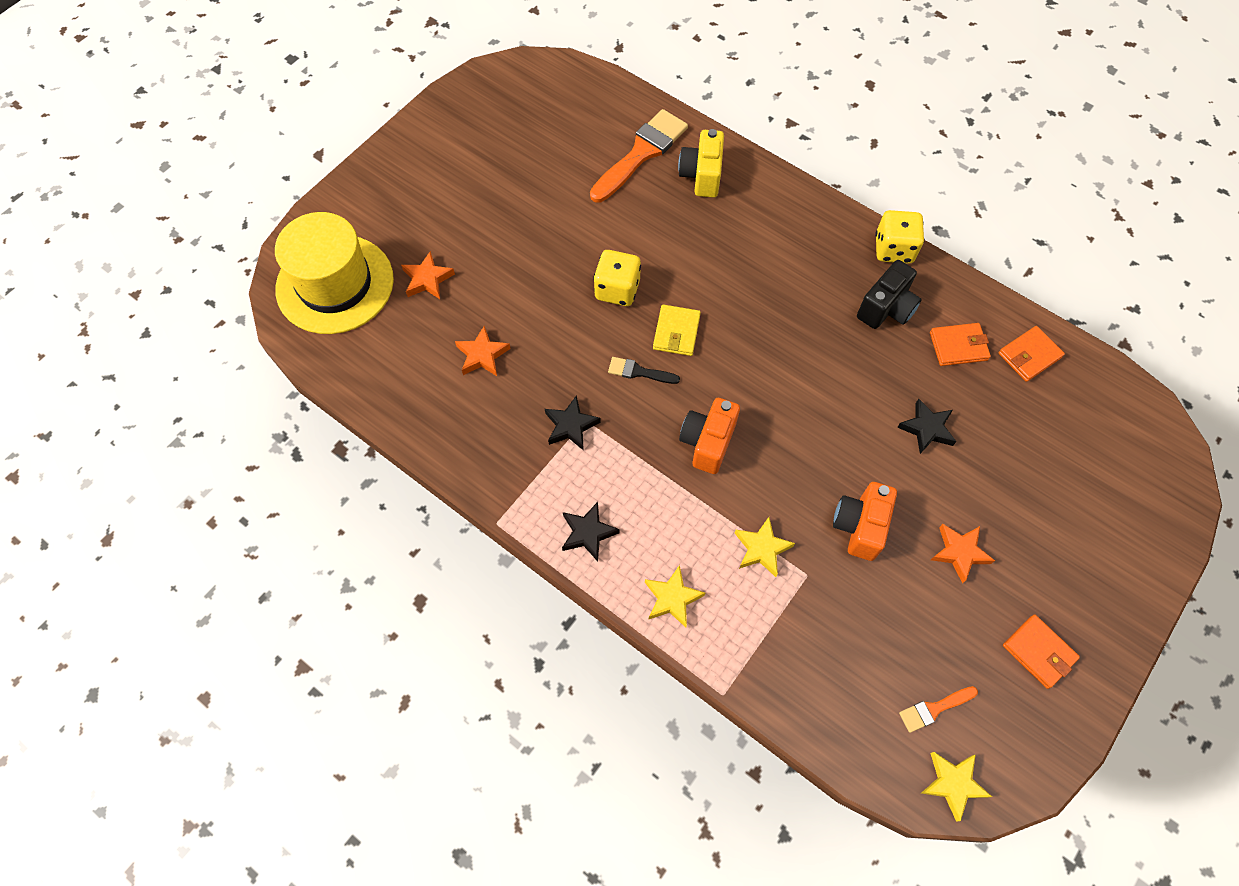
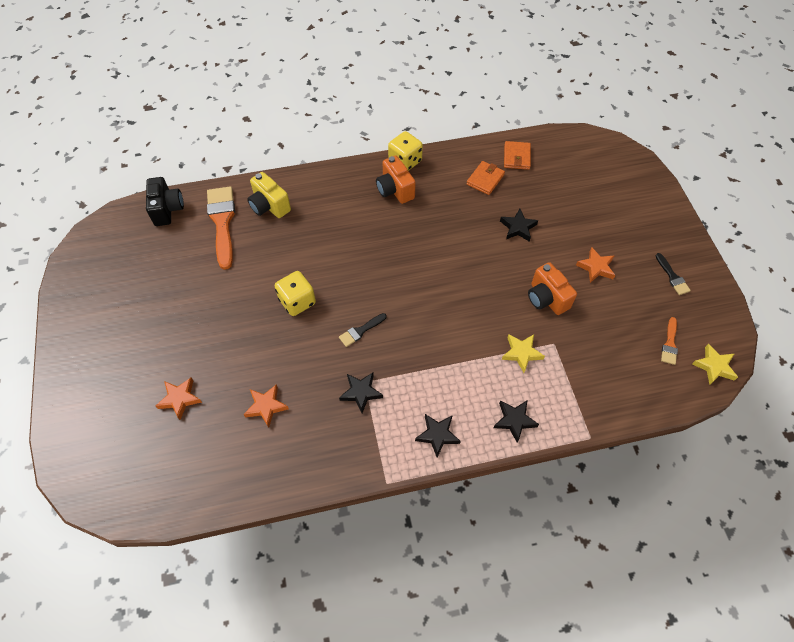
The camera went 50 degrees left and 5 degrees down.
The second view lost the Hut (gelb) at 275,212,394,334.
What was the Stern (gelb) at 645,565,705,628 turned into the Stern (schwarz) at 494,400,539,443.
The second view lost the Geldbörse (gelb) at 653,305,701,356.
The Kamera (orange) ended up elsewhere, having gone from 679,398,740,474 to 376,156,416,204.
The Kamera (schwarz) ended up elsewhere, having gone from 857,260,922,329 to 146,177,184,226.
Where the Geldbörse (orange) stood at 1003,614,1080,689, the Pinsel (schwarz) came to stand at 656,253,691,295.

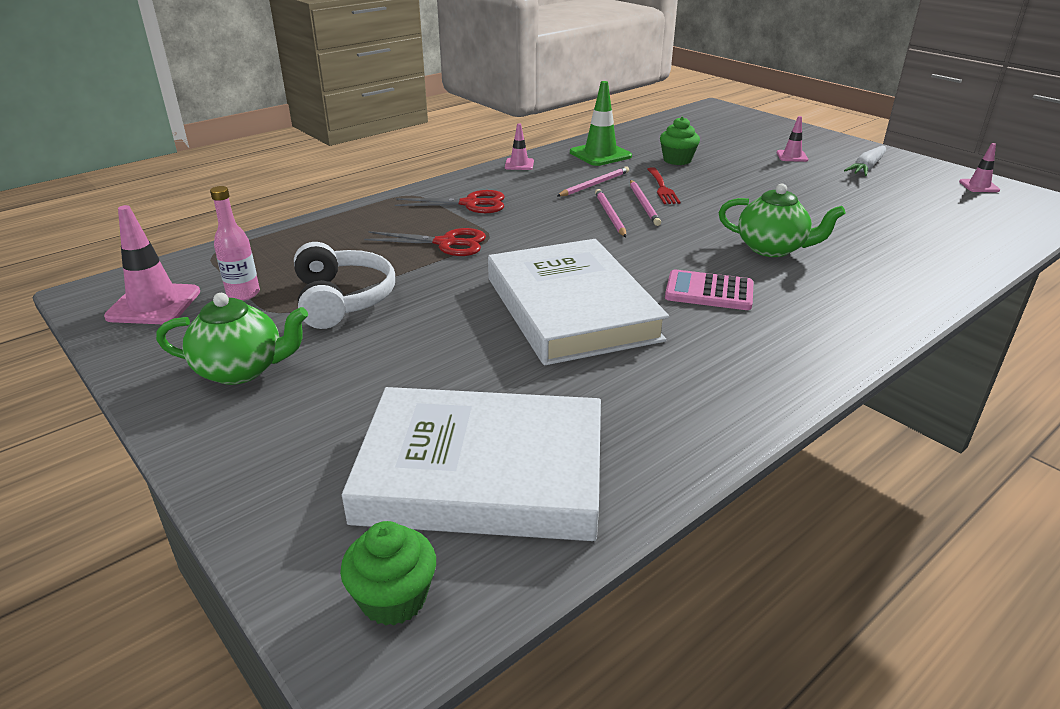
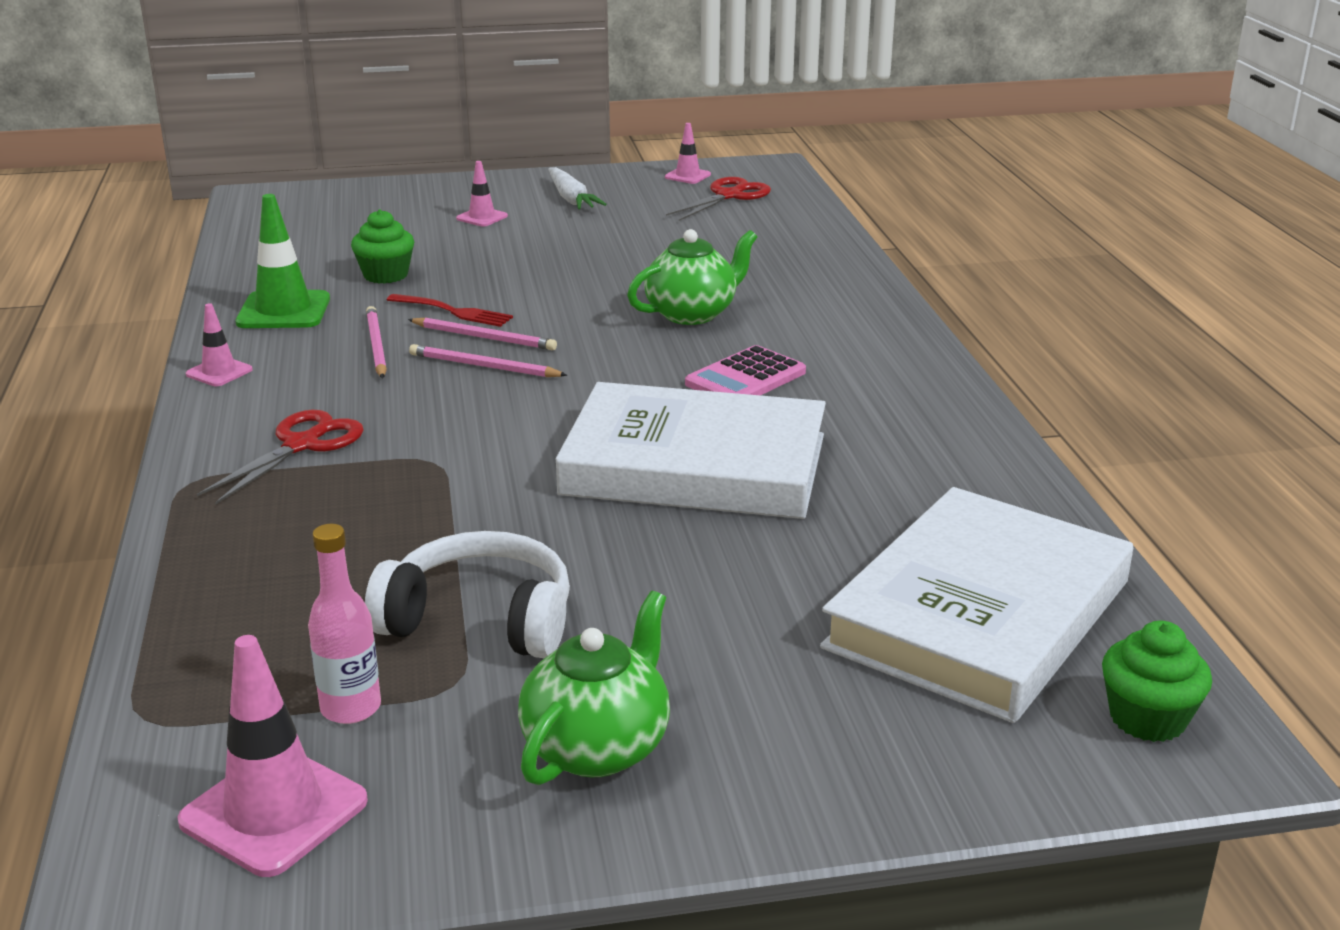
The camera went 60 degrees left and 5 degrees down.
The Schere (rot) ended up elsewhere, having gone from 364,228,486,256 to 666,177,771,221.

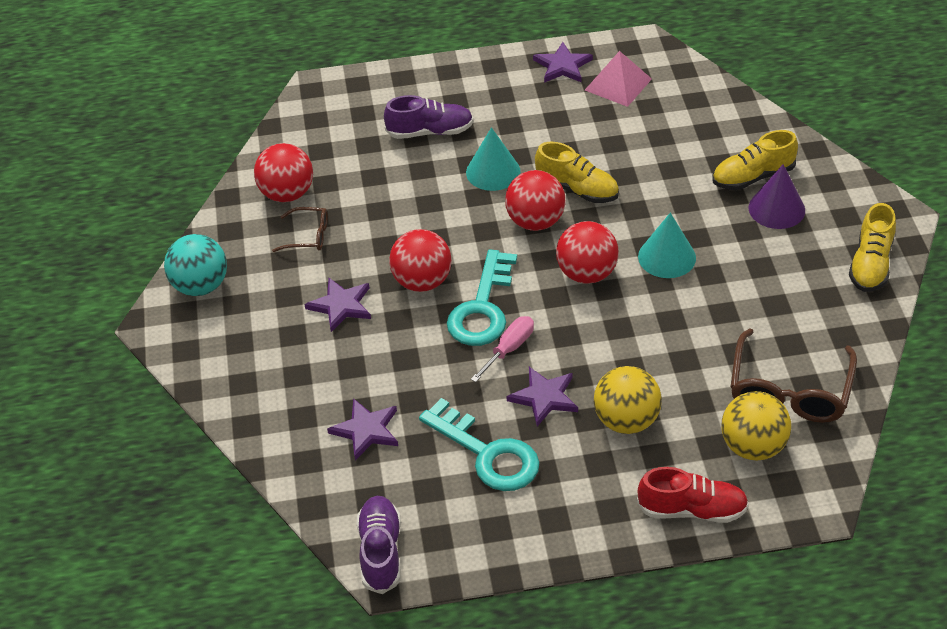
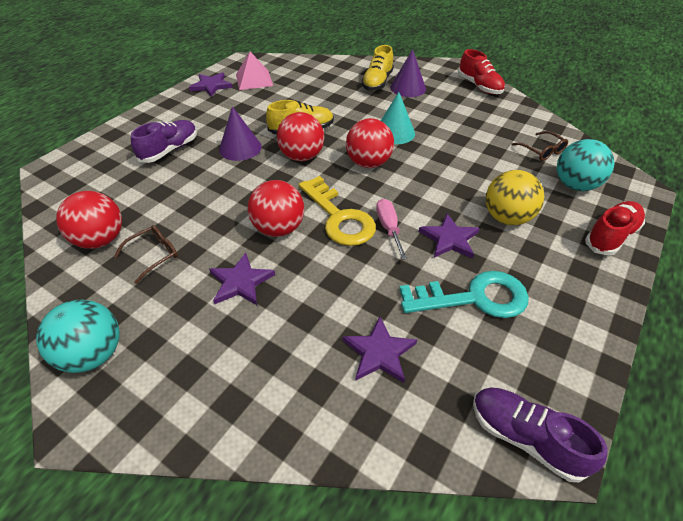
The camera went 50 degrees left and 0 degrees up.
What was the Schlüssel (türkis) at 447,249,517,346 turned into the Schlüssel (gelb) at 299,176,376,246.
What was the Kegel (türkis) at 466,127,521,191 turned into the Kegel (lila) at 219,106,262,161.
What was the Ball (gelb) at 722,391,791,460 turned into the Ball (türkis) at 557,139,614,191.
The size of the Brille (braun) at 730,328,857,423 changed by a factor of 0.52.
What was the Schuh (gelb) at 849,203,896,292 turned into the Schuh (rot) at 458,49,505,94.

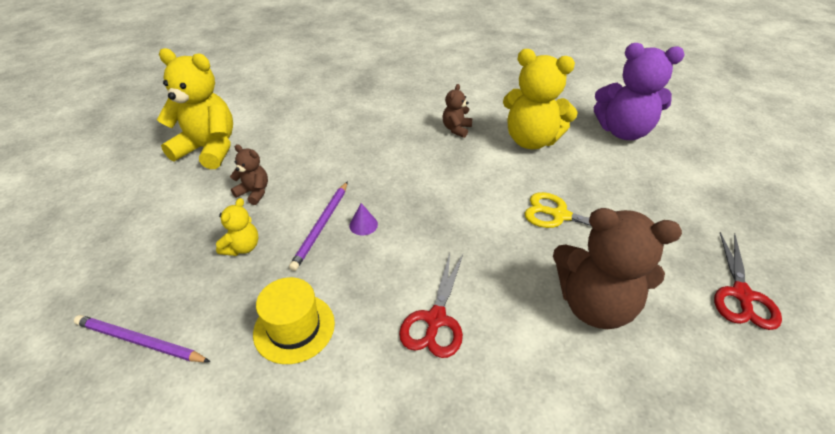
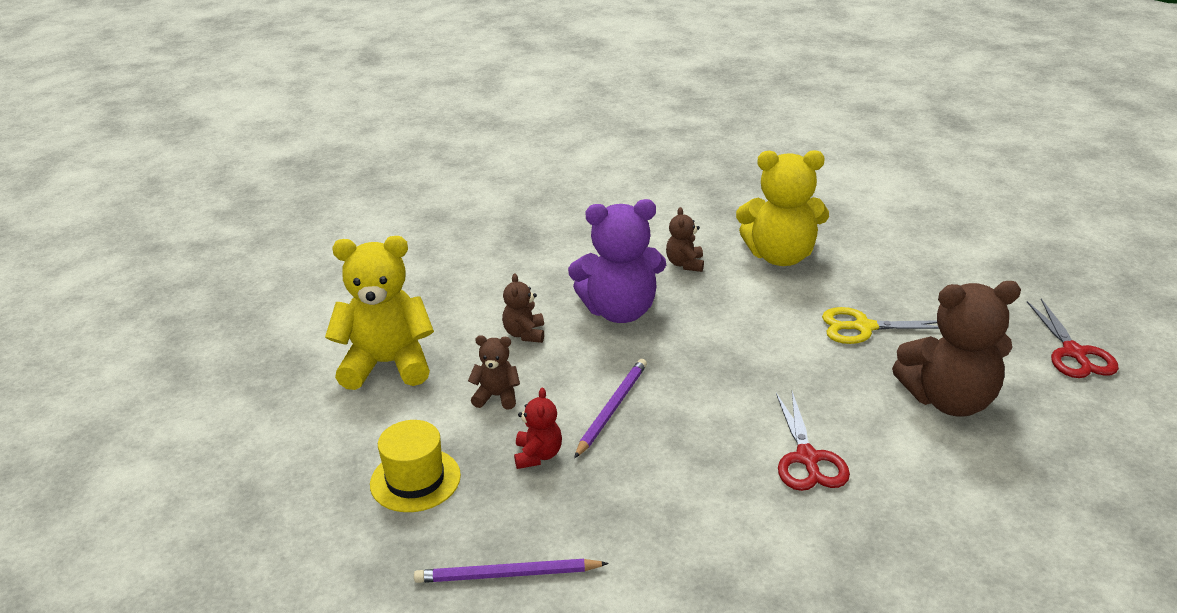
The camera went 20 degrees left and 10 degrees down.
What was the Teddybär (gelb) at 216,198,259,256 turned into the Teddybär (rot) at 514,388,562,469.
The Hut (gelb) ended up elsewhere, having gone from 253,277,335,364 to 370,420,461,512.
The Bleistift (lila) at 289,181,348,271 ended up facing another way, 150 degrees counterclockwise from before.
The second view lost the Kegel (lila) at 349,203,378,235.
The Teddybär (lila) ended up elsewhere, having gone from 594,43,685,140 to 568,199,666,323.
The second view gained the Teddybär (braun) at 502,274,544,343.

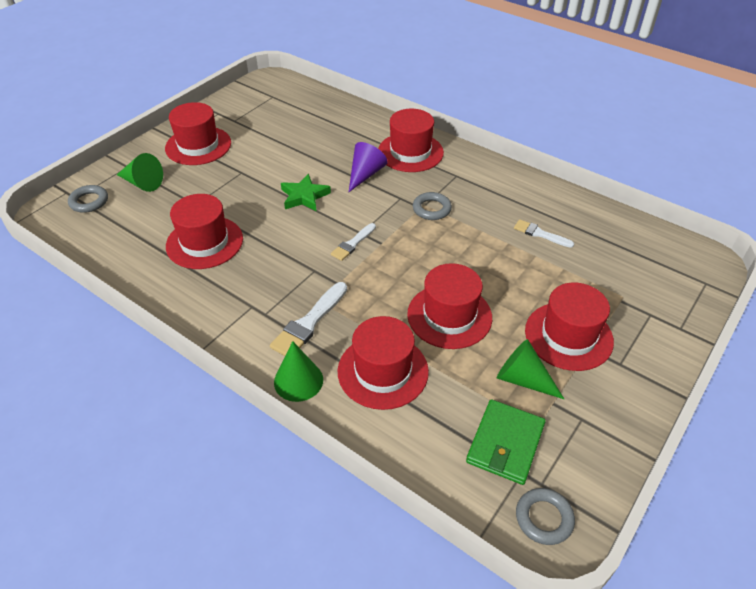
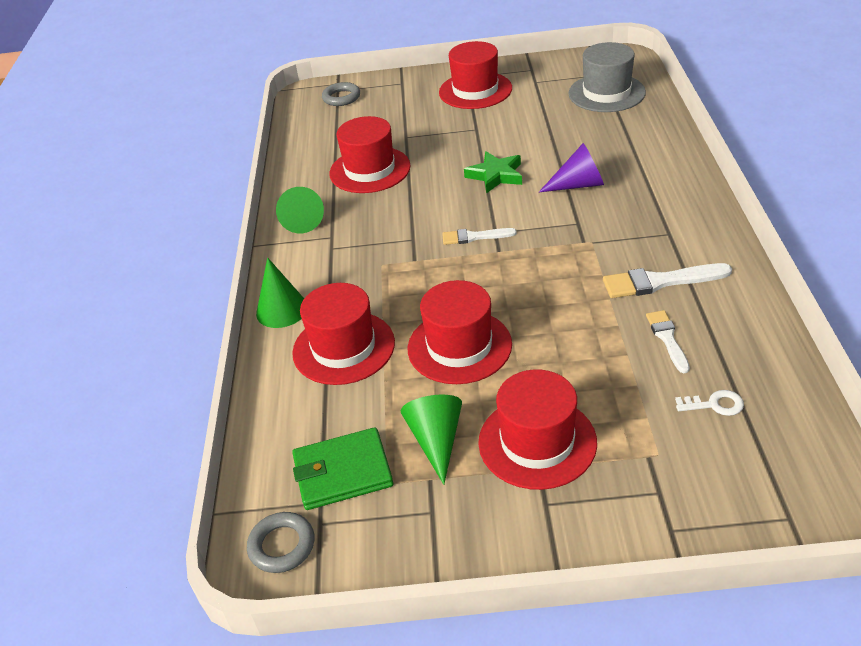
The camera went 55 degrees right and 5 degrees down.
The Kegel (grün) ended up elsewhere, having gone from 117,153,163,192 to 276,187,324,233.
The Pinsel (weiß) ended up elsewhere, having gone from 270,282,347,356 to 603,263,732,298.
The second view lost the Hut (rot) at 378,109,444,172.
The second view lost the Ring (grau) at 413,192,452,220.
The second view gained the Hut (grau) at 568,42,646,112.
The second view gained the Schlüssel (weiß) at 675,390,744,416.

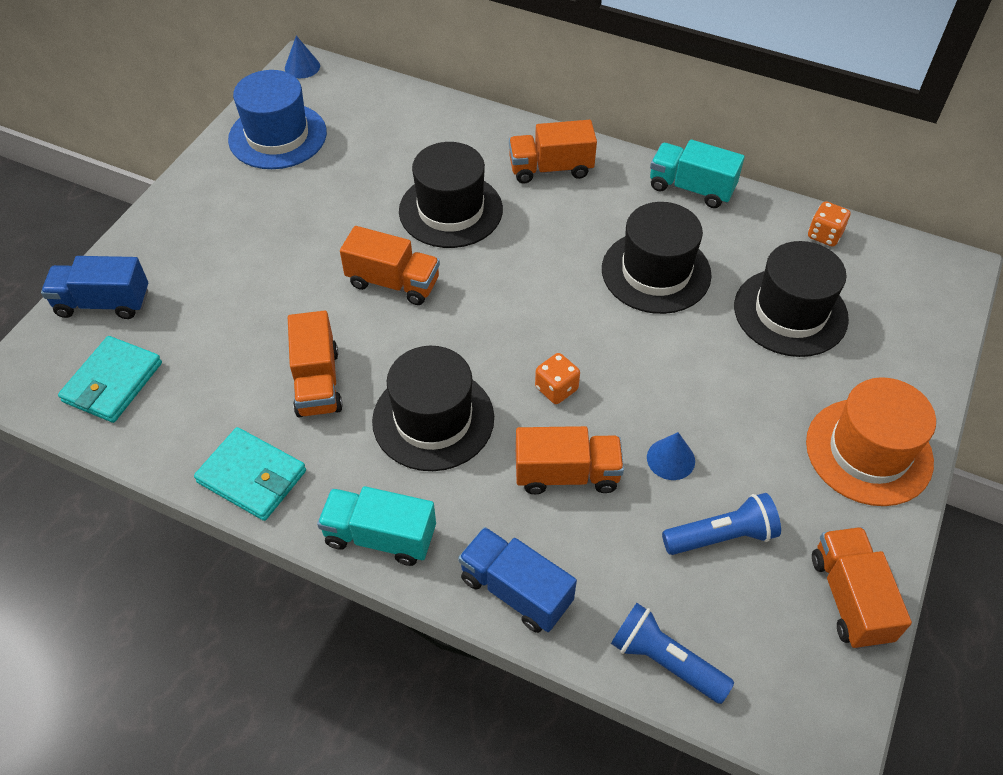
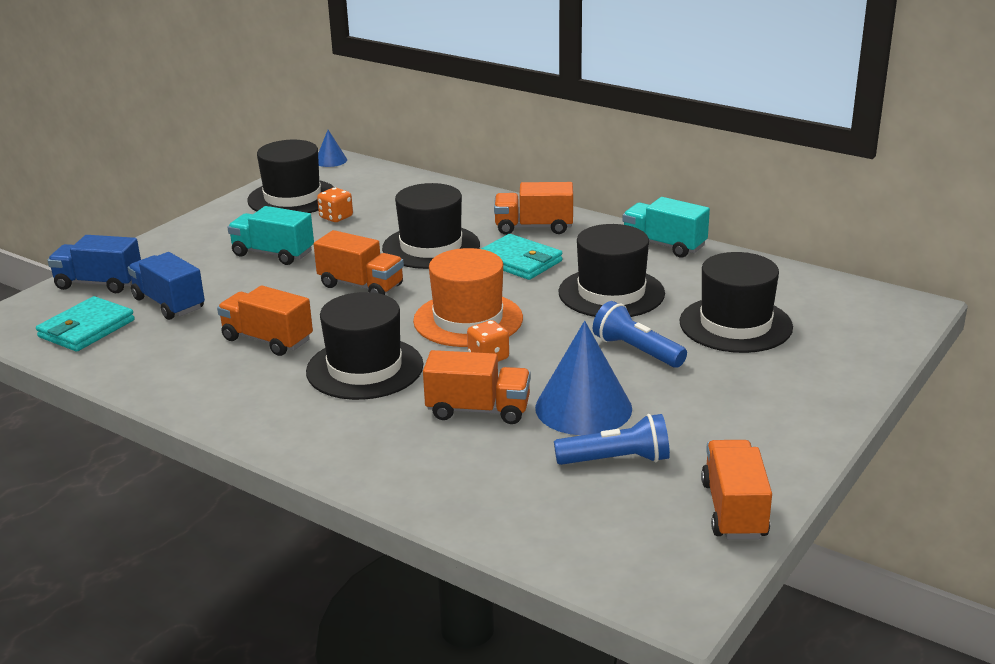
The camera went 10 degrees right and 25 degrees down.
The Geldbörse (türkis) ended up elsewhere, having gone from 194,427,306,521 to 481,234,562,280.
What was the Hut (blau) at 228,70,327,169 turned into the Hut (schwarz) at 247,140,334,213.
The Lastwagen (orange) at 288,311,343,417 ended up facing another way, 120 degrees clockwise from before.
The Lastwagen (türkis) ended up elsewhere, having gone from 317,486,436,566 to 227,206,314,265.
The Lastwagen (blau) ended up elsewhere, having gone from 458,527,577,633 to 128,252,205,320.
The Taschenlampe (blau) ended up elsewhere, having gone from 611,603,734,704 to 593,301,687,368.
The size of the Kegel (blau) at 647,432,695,480 changed by a factor of 2.02.
The Hut (orange) ended up elsewhere, having gone from 806,377,936,506 to 413,248,523,347.
The Spielwürfel (orange) ended up elsewhere, having gone from 808,201,851,247 to 317,187,353,222.

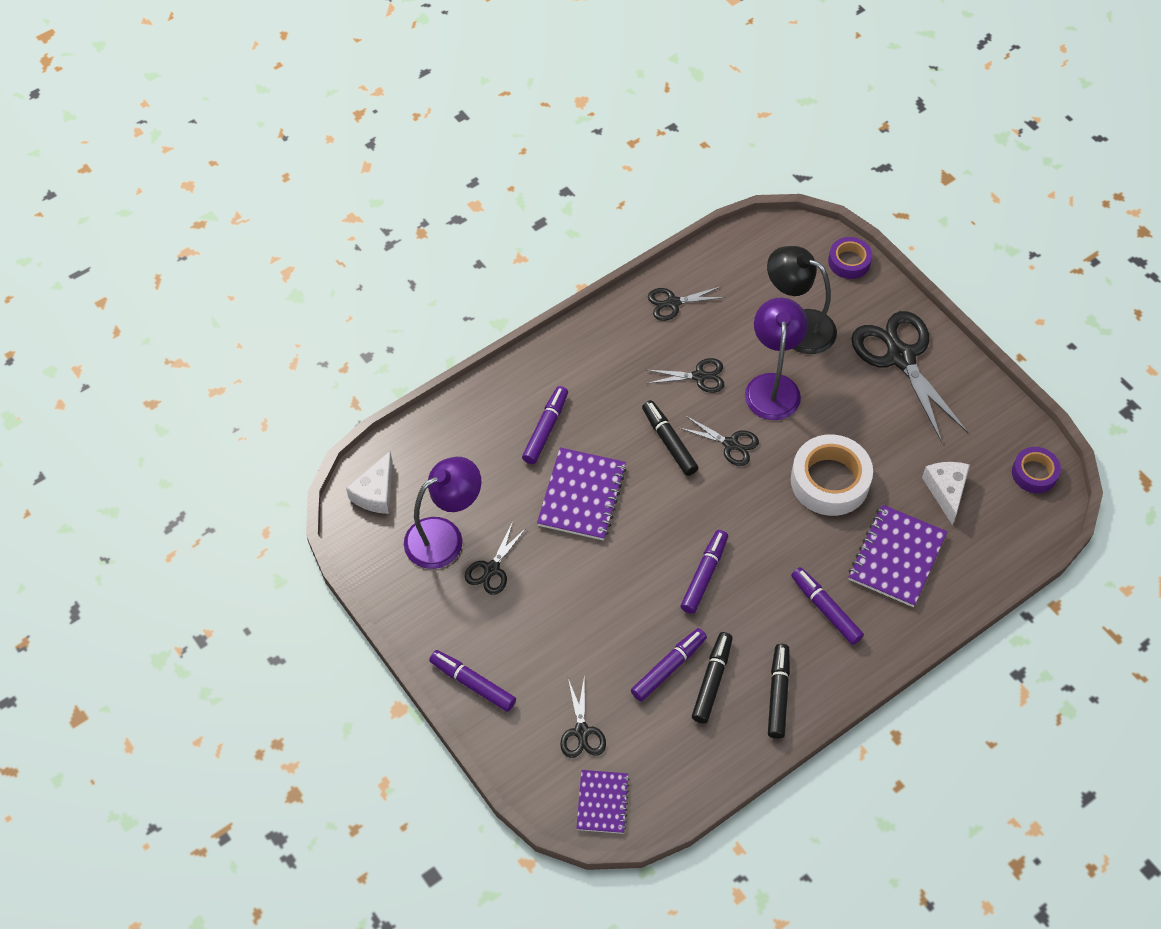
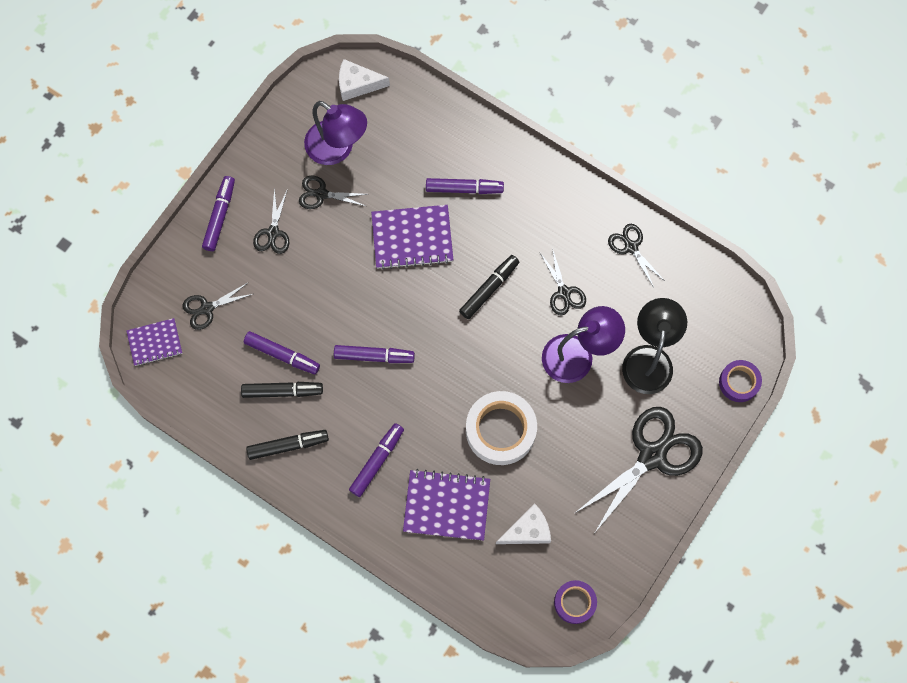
The camera went 70 degrees right and 15 degrees up.
The Schere (schwarz) ended up elsewhere, having gone from 680,415,759,466 to 253,188,289,254.

